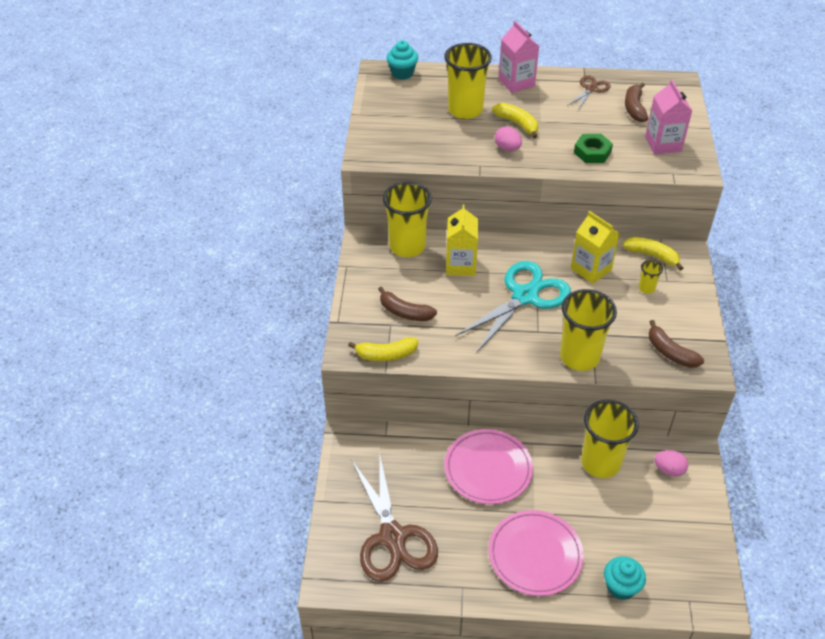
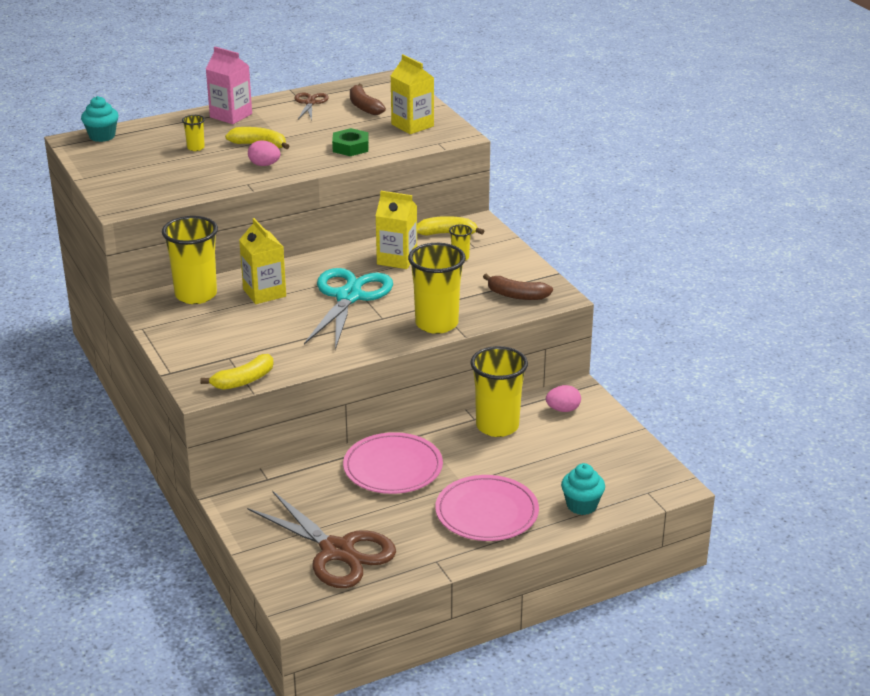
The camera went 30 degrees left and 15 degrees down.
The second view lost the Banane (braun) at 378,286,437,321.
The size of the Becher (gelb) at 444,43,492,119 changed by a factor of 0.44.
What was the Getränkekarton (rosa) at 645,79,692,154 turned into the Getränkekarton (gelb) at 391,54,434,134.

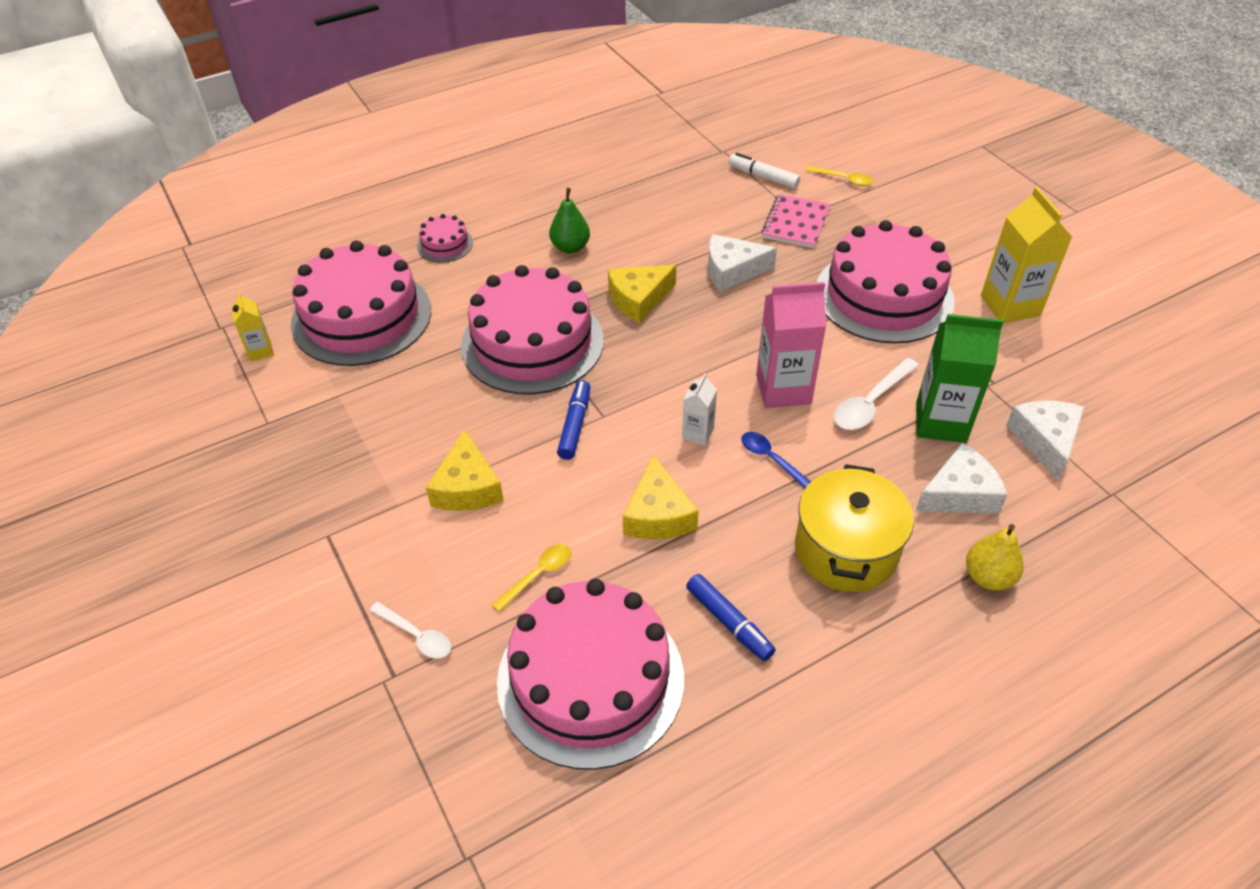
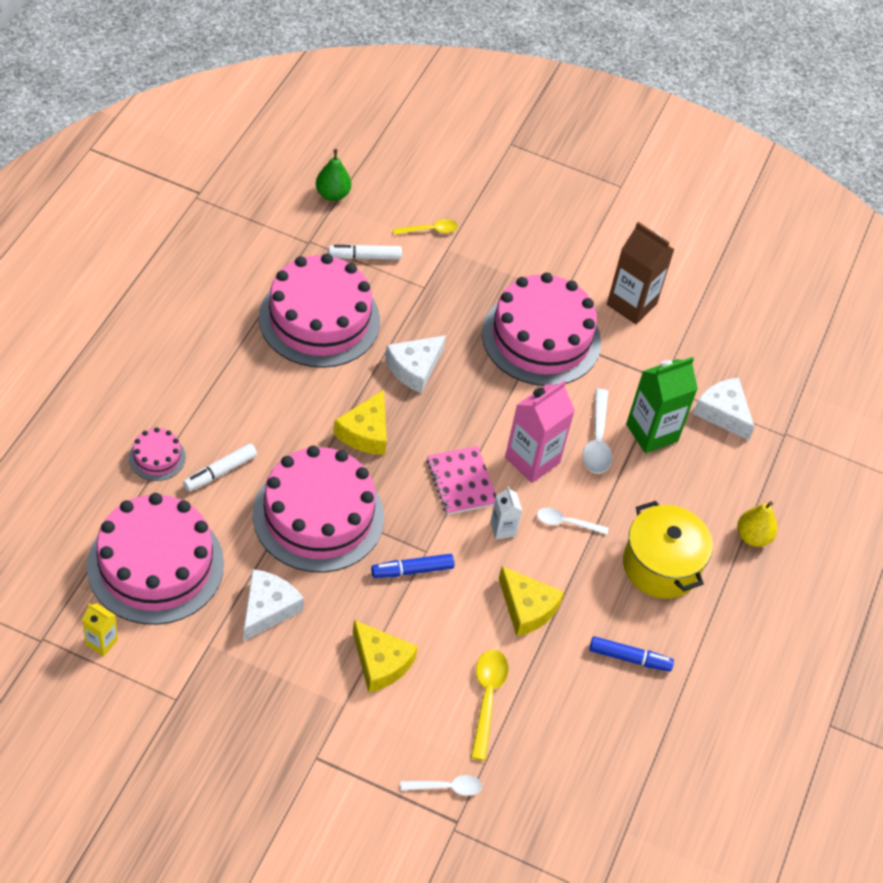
The camera went 45 degrees left and 5 degrees up.
The size of the Löffel (gelb) at 492,544,571,612 changed by a factor of 1.52.
The Kuchen (rosa) ended up elsewhere, having gone from 497,579,684,770 to 259,254,380,368.
The Birne (grün) ended up elsewhere, having gone from 549,188,590,253 to 316,149,351,201.
The Filzstift (blau) at 557,380,590,460 ended up facing another way, 75 degrees counterclockwise from before.
What was the Löffel (blau) at 741,432,811,488 turned into the Löffel (weiß) at 537,508,609,535.
The Notizbuch (rosa) ended up elsewhere, having gone from 761,194,830,248 to 426,446,496,515.
The Käse (weiß) ended up elsewhere, having gone from 916,443,1008,514 to 244,569,304,641.
What was the Getränkekarton (gelb) at 981,187,1072,323 turned into the Getränkekarton (braun) at 607,222,675,324.
The second view gained the Filzstift (weiß) at 183,443,257,491.

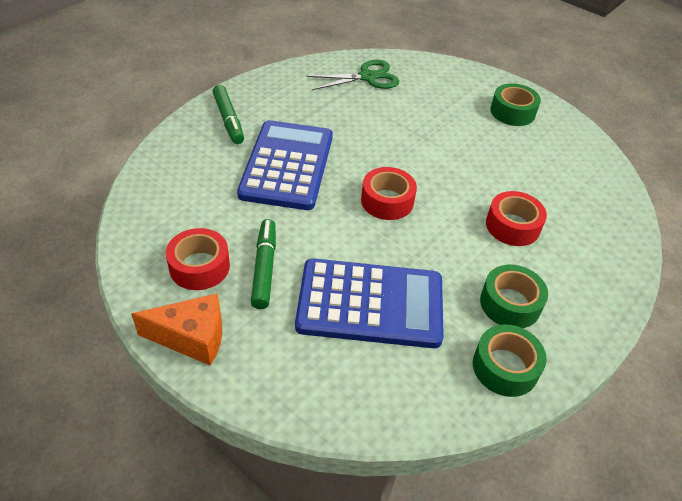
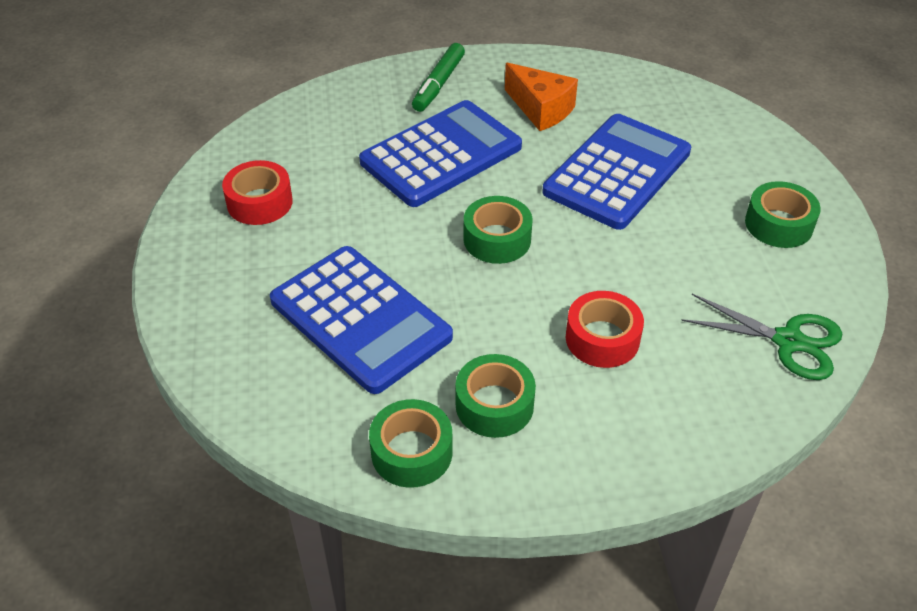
The camera went 45 degrees right and 0 degrees up.
The Käse (orange) ended up elsewhere, having gone from 131,293,222,366 to 505,62,578,131.
The second view lost the Filzstift (grün) at 251,219,276,309.
The Schere (grün) ended up elsewhere, having gone from 306,59,399,90 to 681,294,842,380.
What was the Klebeband (rot) at 361,167,417,220 turned into the Klebeband (grün) at 464,196,532,264.
The second view gained the Taschenrechner (blau) at 542,114,691,230.

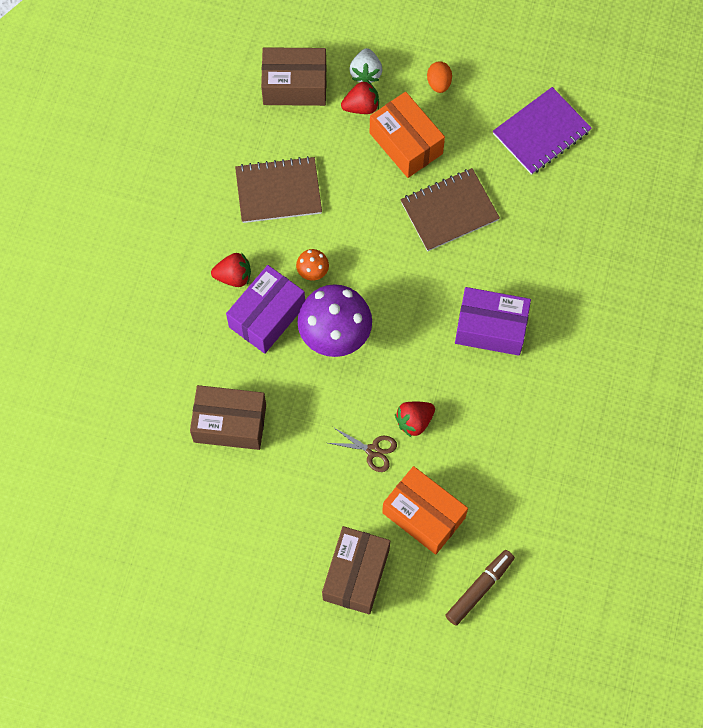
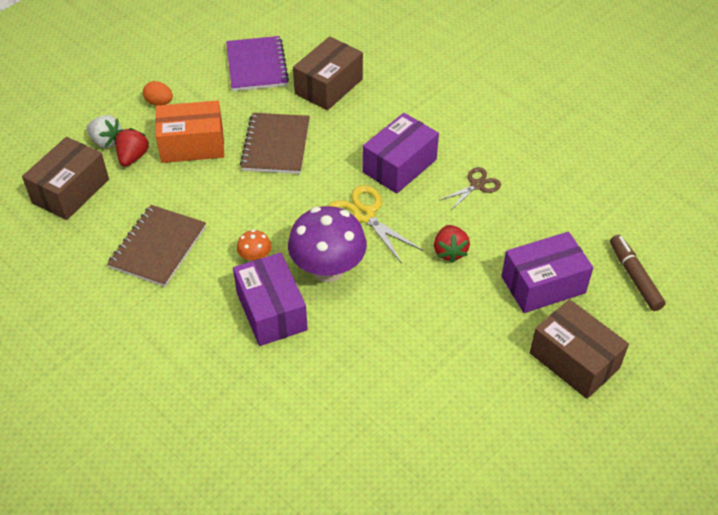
The camera went 60 degrees left and 20 degrees down.
The Schachtel (braun) ended up elsewhere, having gone from 190,385,266,450 to 293,36,363,110.
The second view lost the Erdbeere (rot) at 211,253,251,287.
The Schere (braun) ended up elsewhere, having gone from 328,427,397,472 to 440,167,501,210.
What was the Schachtel (orange) at 382,466,468,555 turned into the Schachtel (lila) at 501,232,593,313.
The second view gained the Schere (gelb) at 328,185,423,264.

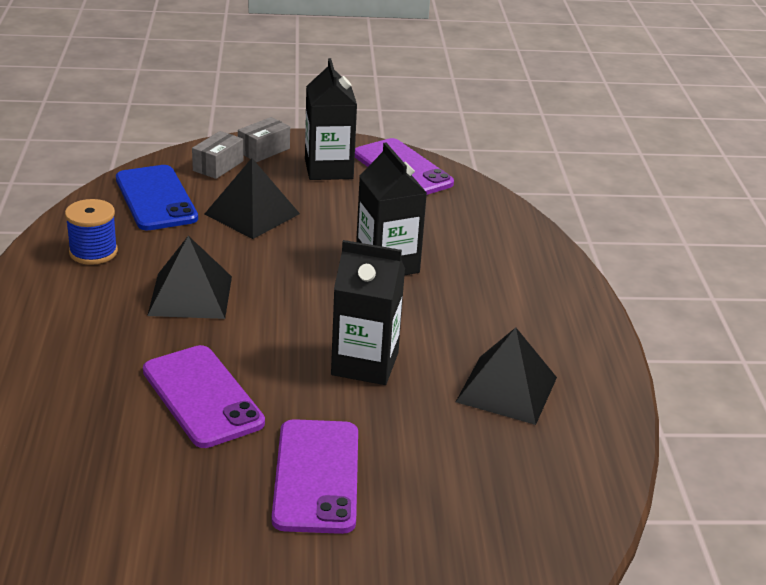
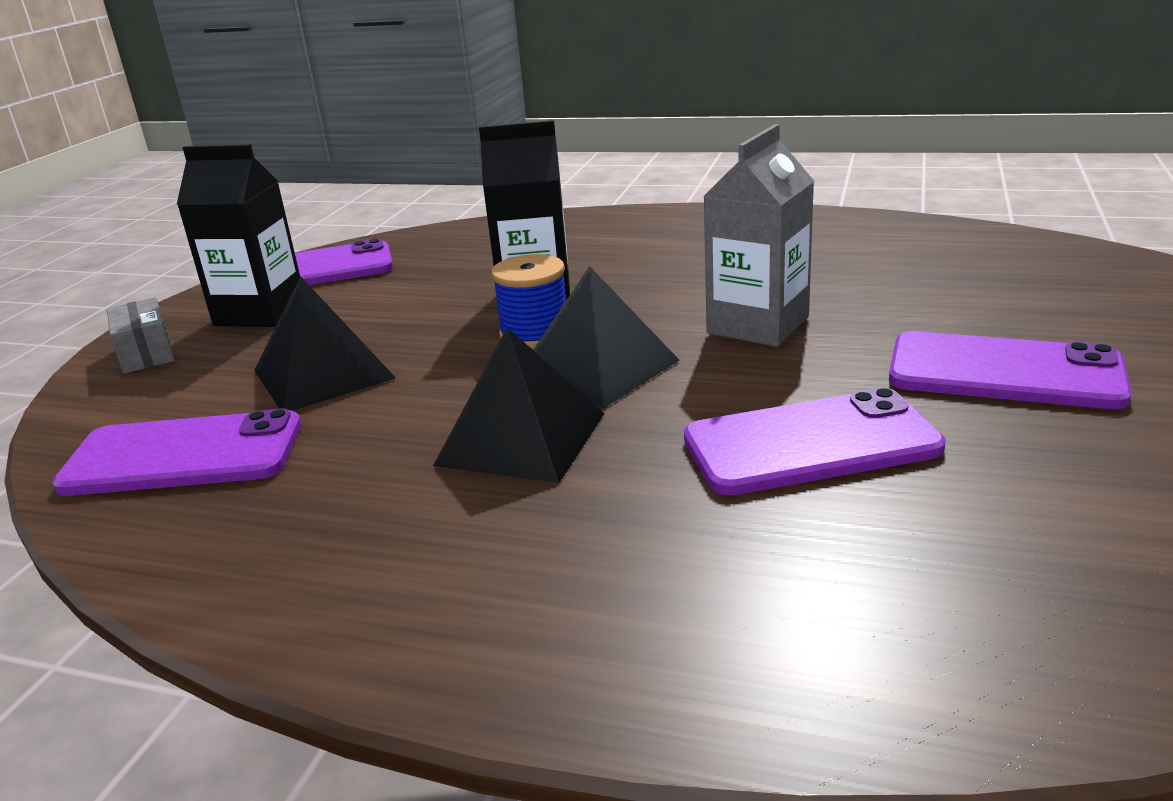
The camera went 65 degrees left and 5 degrees down.
The Garnrolle (blau) ended up elsewhere, having gone from 65,199,118,265 to 491,254,566,349.
What was the Handy (blau) at 116,165,198,230 turned into the Handy (lila) at 52,409,301,496.
The second view lost the Schachtel (grau) at 192,131,243,179.
What was the Getränkekarton (schwarz) at 331,240,405,385 turned into the Getränkekarton (grau) at 703,124,814,347.
The Pyramide (schwarz) ended up elsewhere, having gone from 456,328,557,425 to 533,266,680,408.

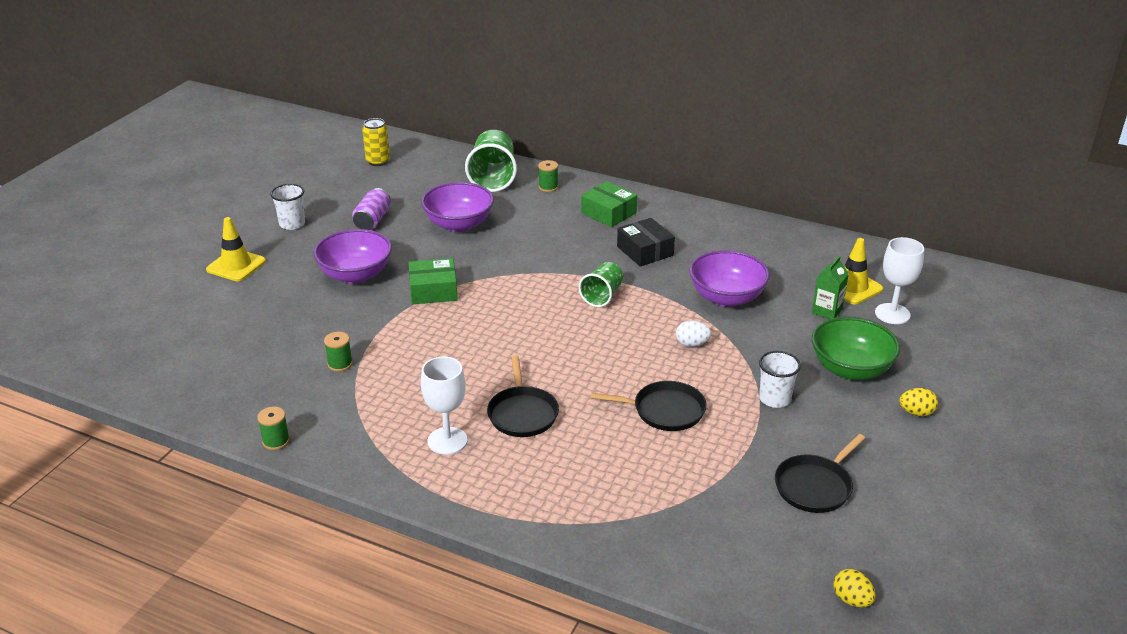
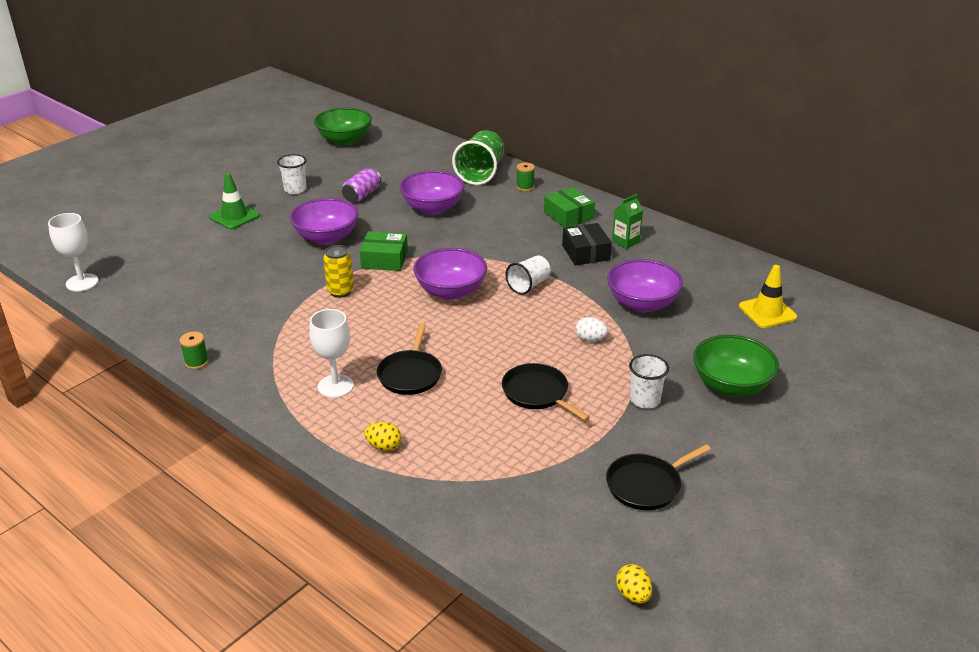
The camera went 15 degrees right and 0 degrees up.
What was the Leitkegel (gelb) at 206,217,266,281 turned into the Leitkegel (grün) at 209,173,260,229.
The second view lost the Garnrolle (grün) at 324,332,353,372.
The Dose (gelb) ended up elsewhere, having gone from 362,118,390,166 to 323,245,354,298.
What was the Becher (grün) at 578,262,624,307 turned into the Becher (weiß) at 505,255,551,295.
The Pfanne (schwarz) at 591,381,707,431 ended up facing another way, 150 degrees counterclockwise from before.
The Getränkekarton (grün) ended up elsewhere, having gone from 812,256,849,319 to 612,194,643,249.
The Kelch (weiß) ended up elsewhere, having gone from 875,237,924,324 to 48,213,98,291.
The Ei (gelb) ended up elsewhere, having gone from 899,388,938,416 to 364,422,401,451.
The second view gained the Schüssel (grün) at 314,108,372,145.
The second view gained the Schüssel (lila) at 413,248,487,300.

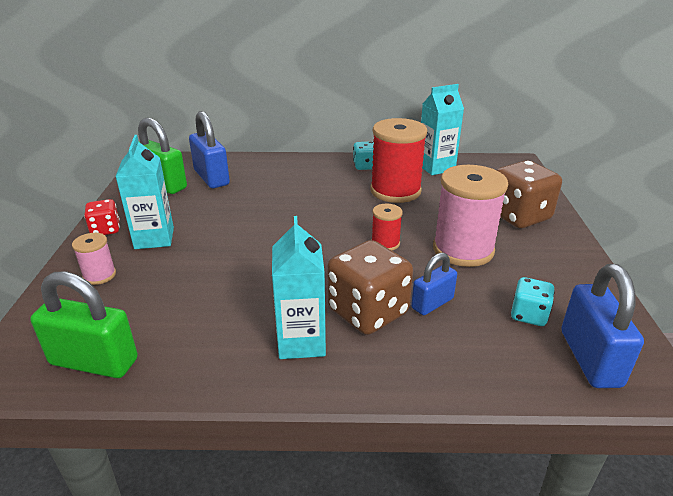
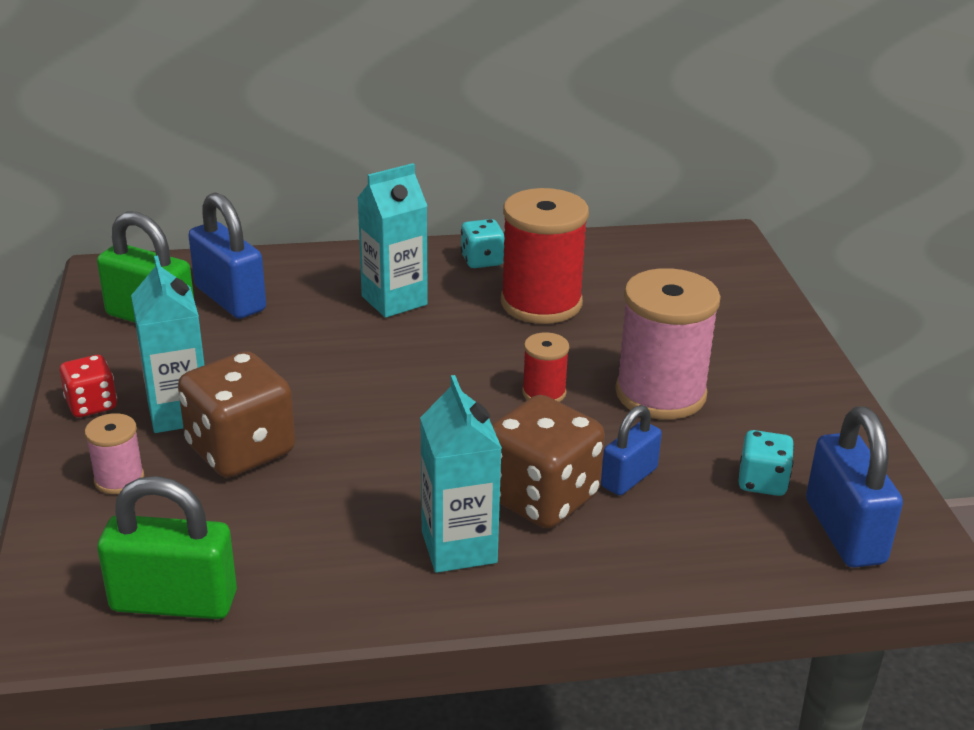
The camera went 10 degrees left and 0 degrees up.
The Getränkekarton (türkis) ended up elsewhere, having gone from 421,84,464,175 to 358,163,428,318.
The Spielwürfel (braun) ended up elsewhere, having gone from 497,160,562,228 to 178,351,295,478.

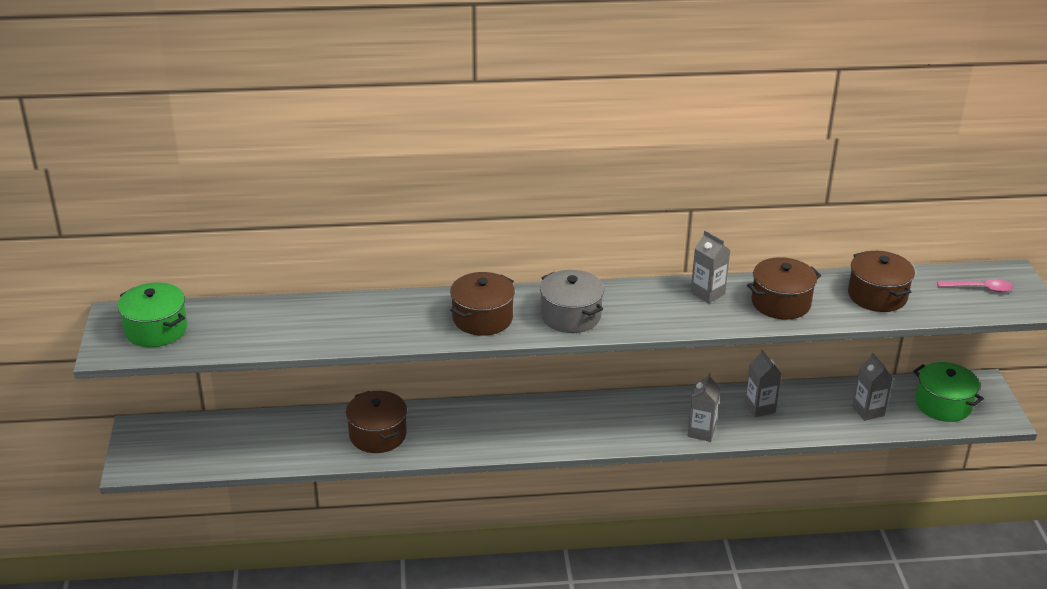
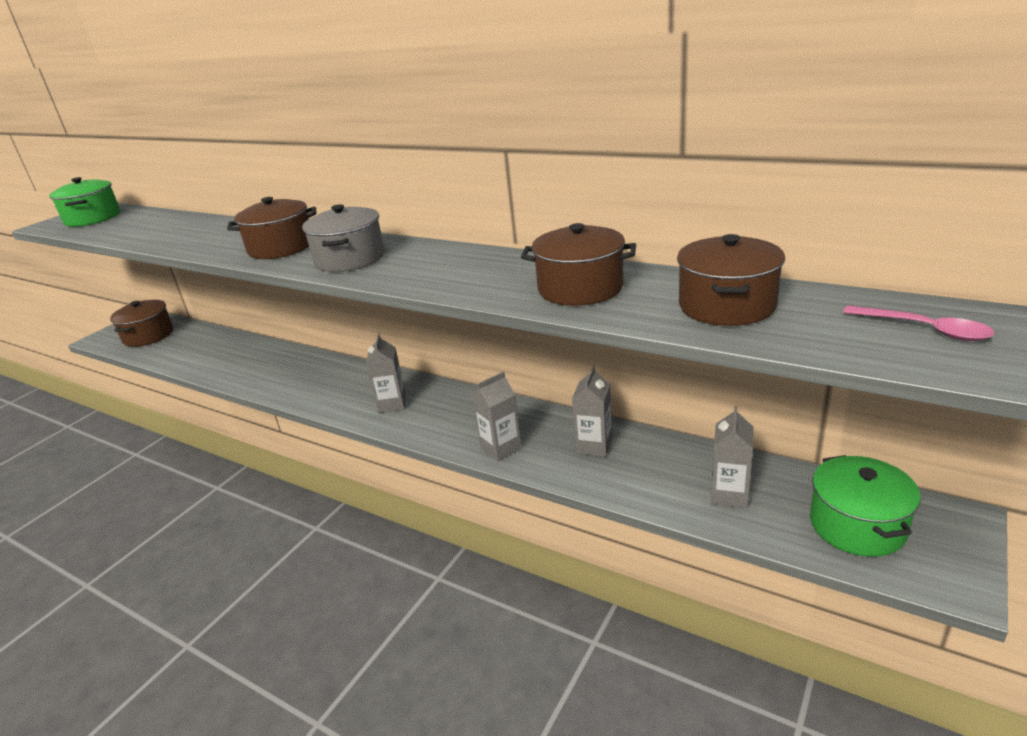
The camera went 40 degrees right and 5 degrees down.
The Kochtopf (braun) ended up elsewhere, having gone from 346,391,407,453 to 110,300,173,347.
The Getränkekarton (grau) ended up elsewhere, having gone from 691,230,730,303 to 366,334,406,413.

